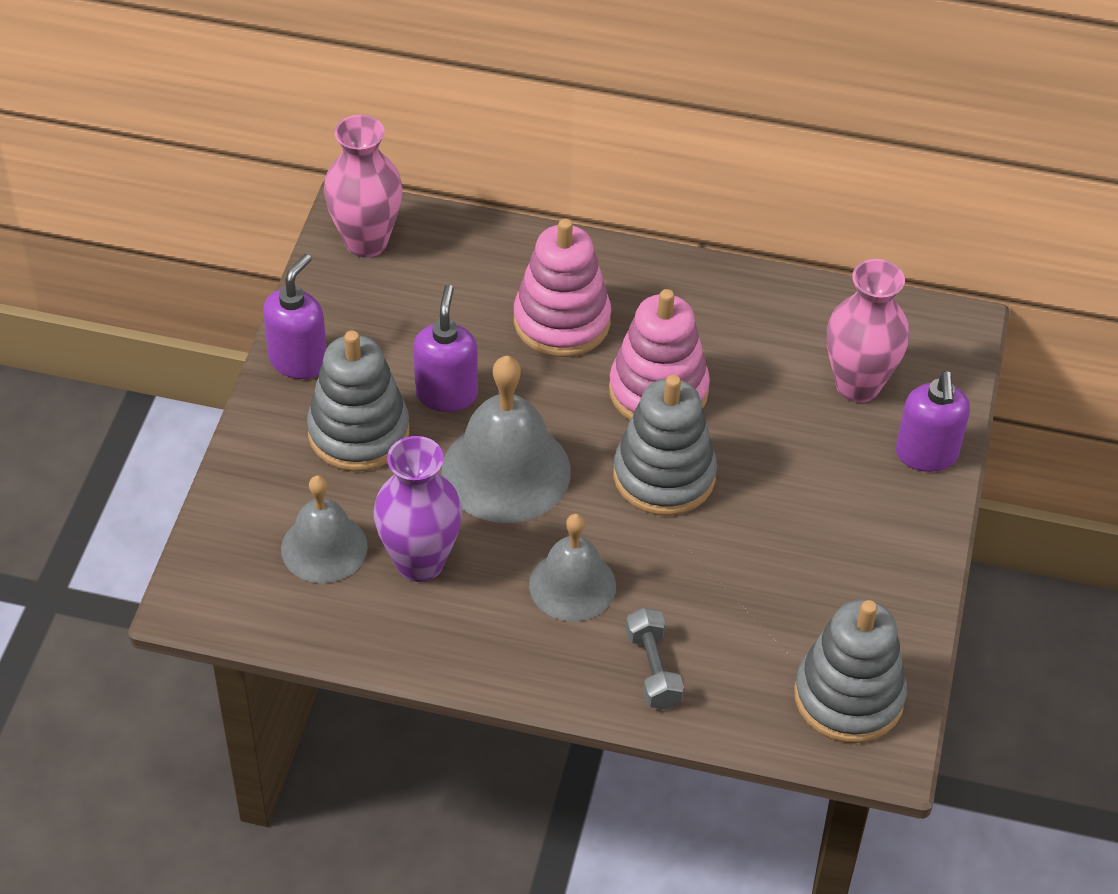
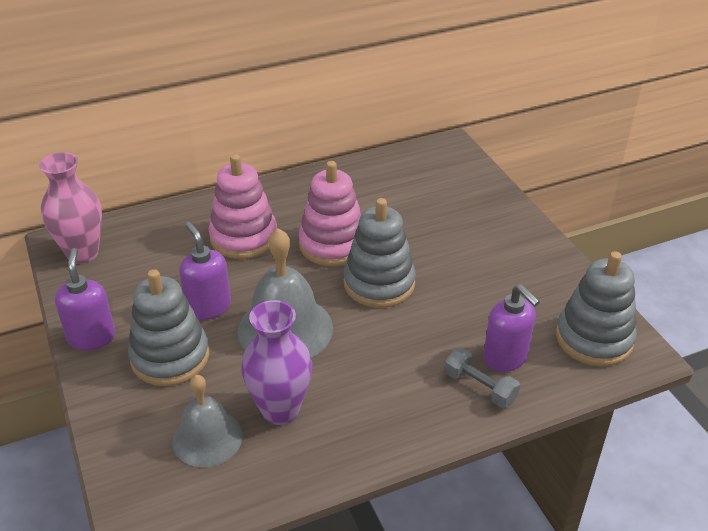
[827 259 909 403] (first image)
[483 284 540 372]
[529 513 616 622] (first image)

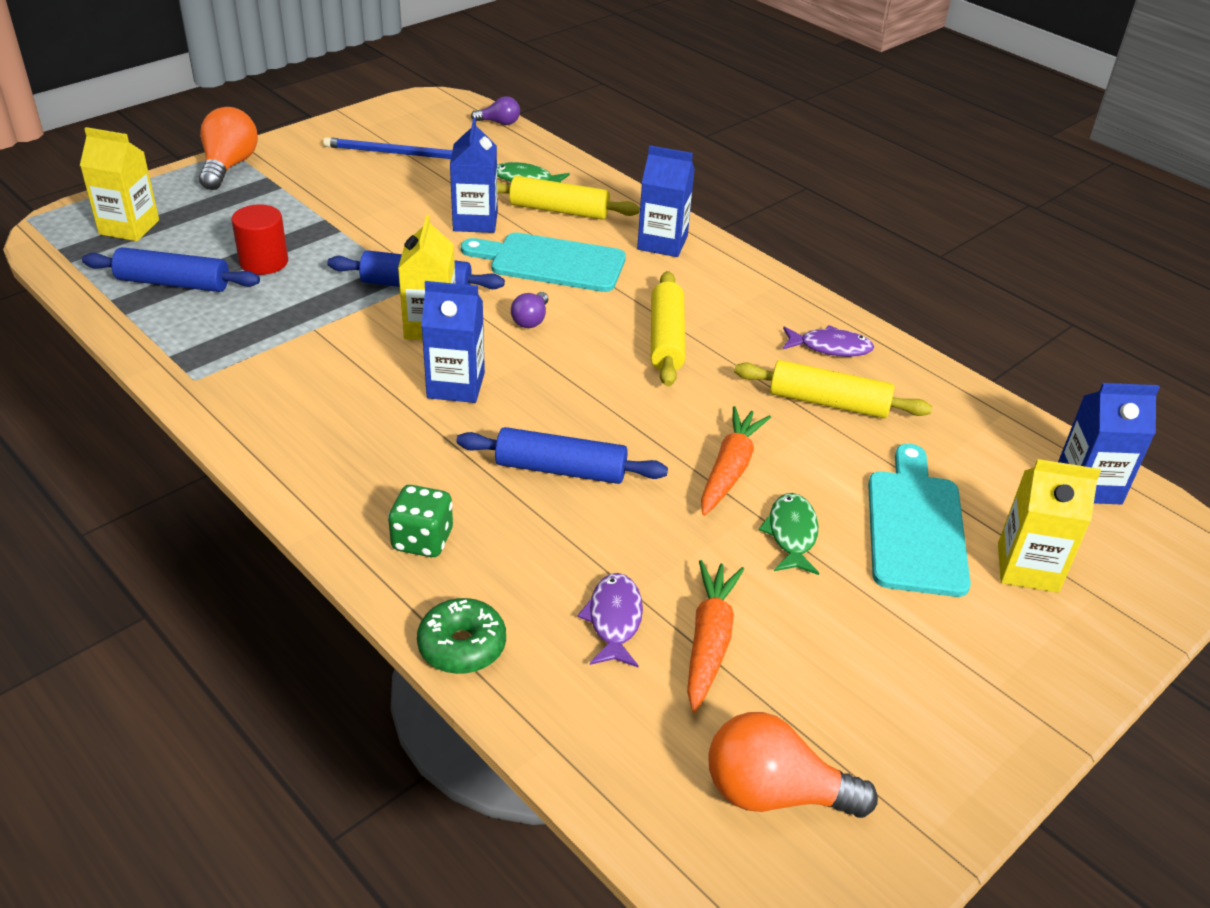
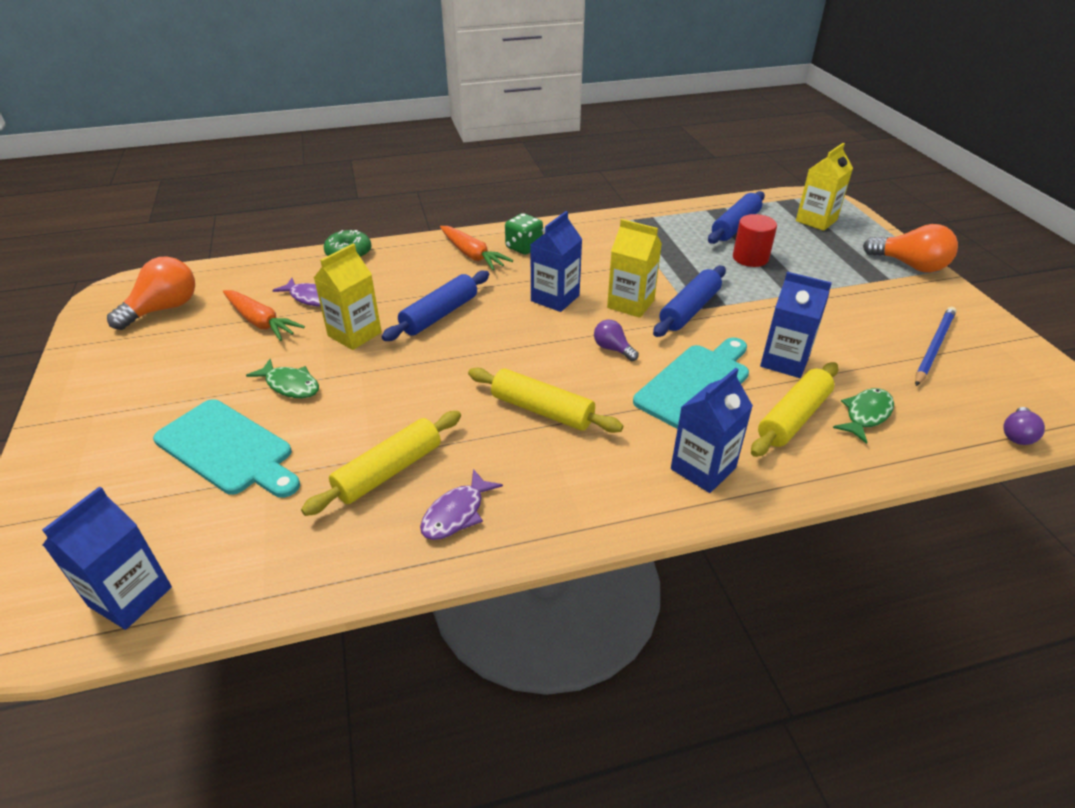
[440 226 513 270]
[314 244 382 350]
[505 213 543 255]

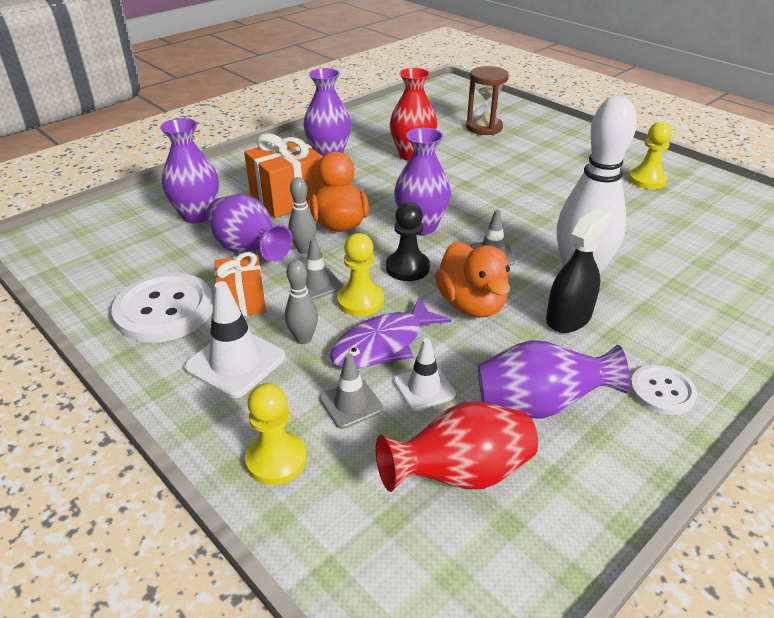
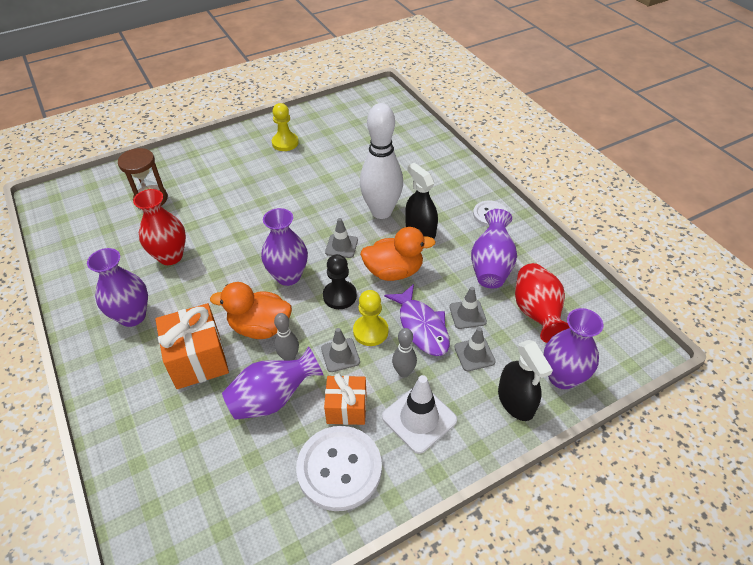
[544 308 603 389]
[449 287 487 329]
[498 340 553 421]

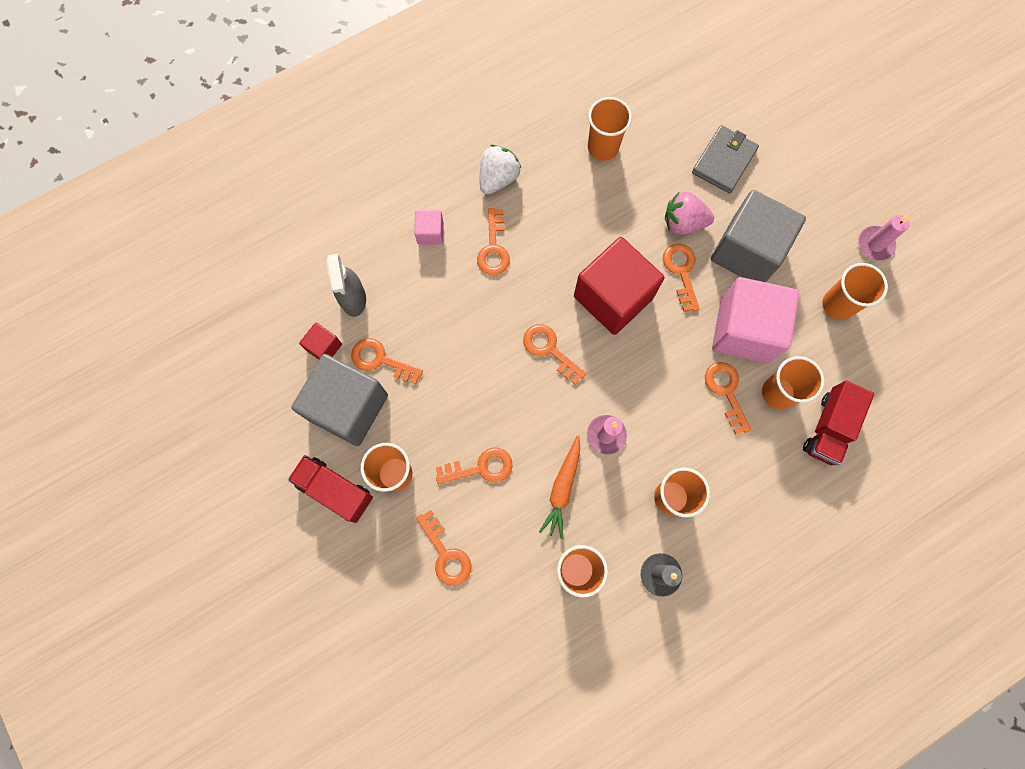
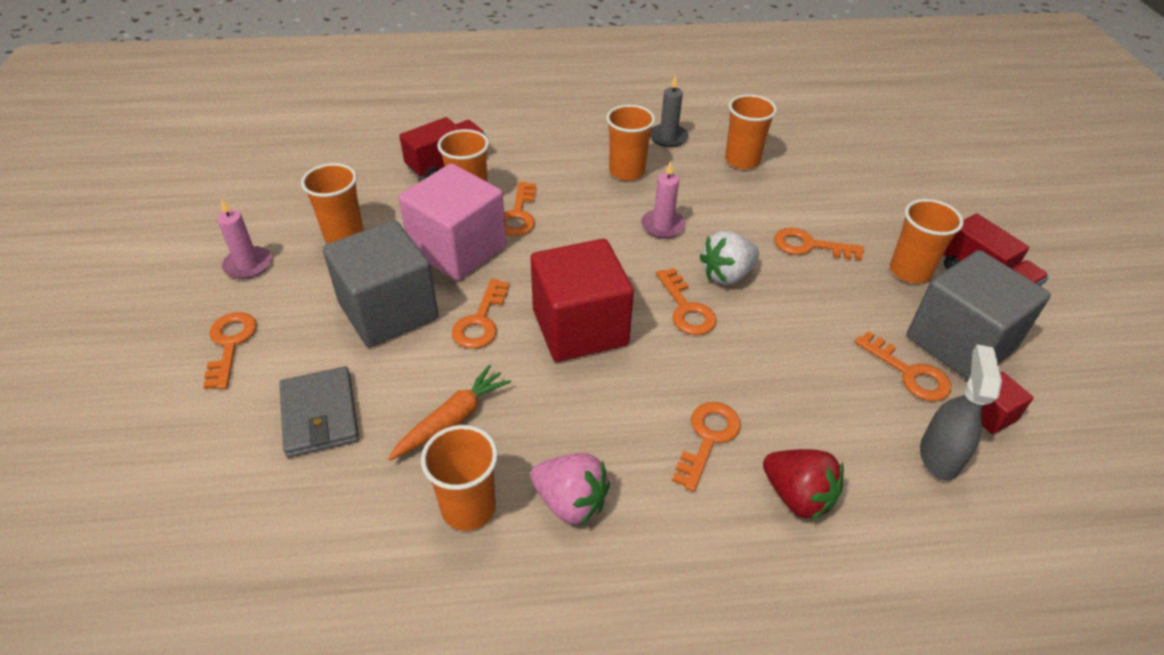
[279 366 359 458]
[700 231 759 285]
[530 453 610 526]
[763 449 844 521]
[388 365 511 460]
[203 312 257 389]

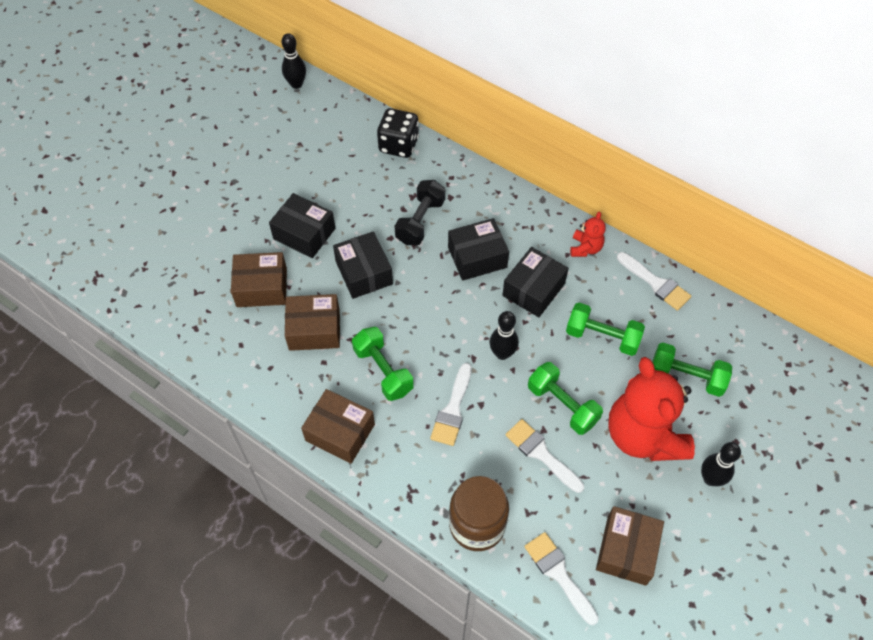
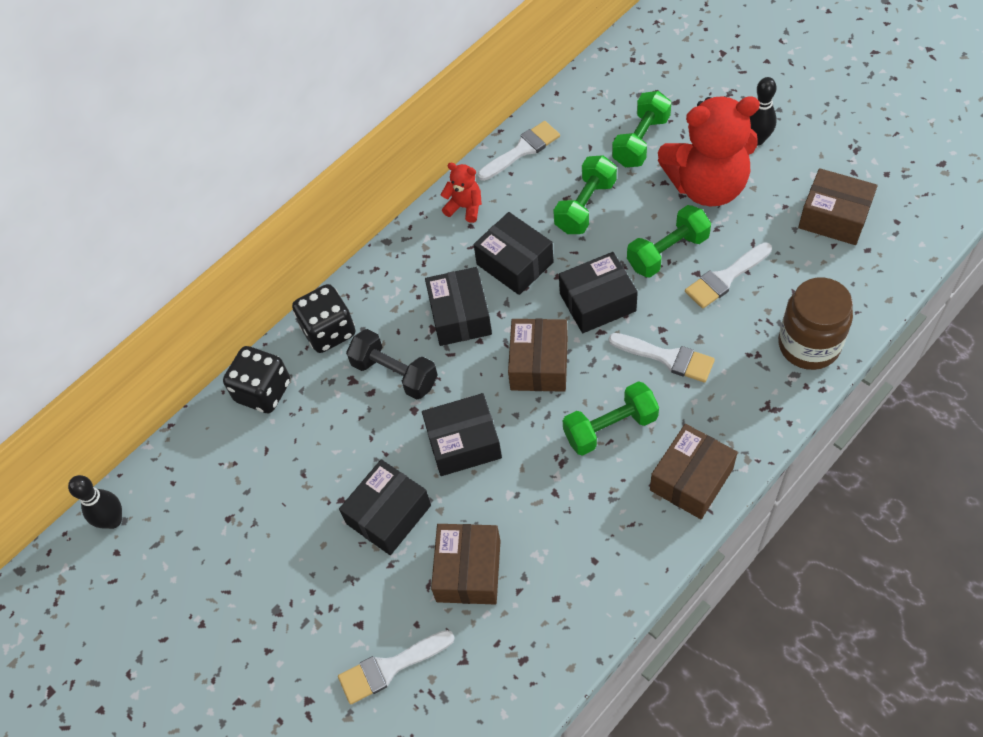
[508 319 568 392]
[559 252 638 333]
[338 630 455 704]
[292 284 356 353]

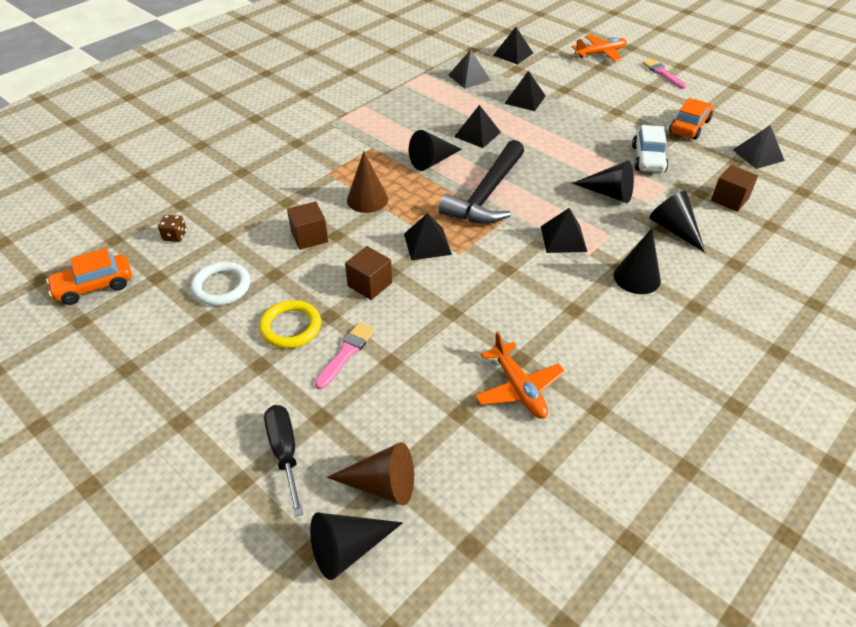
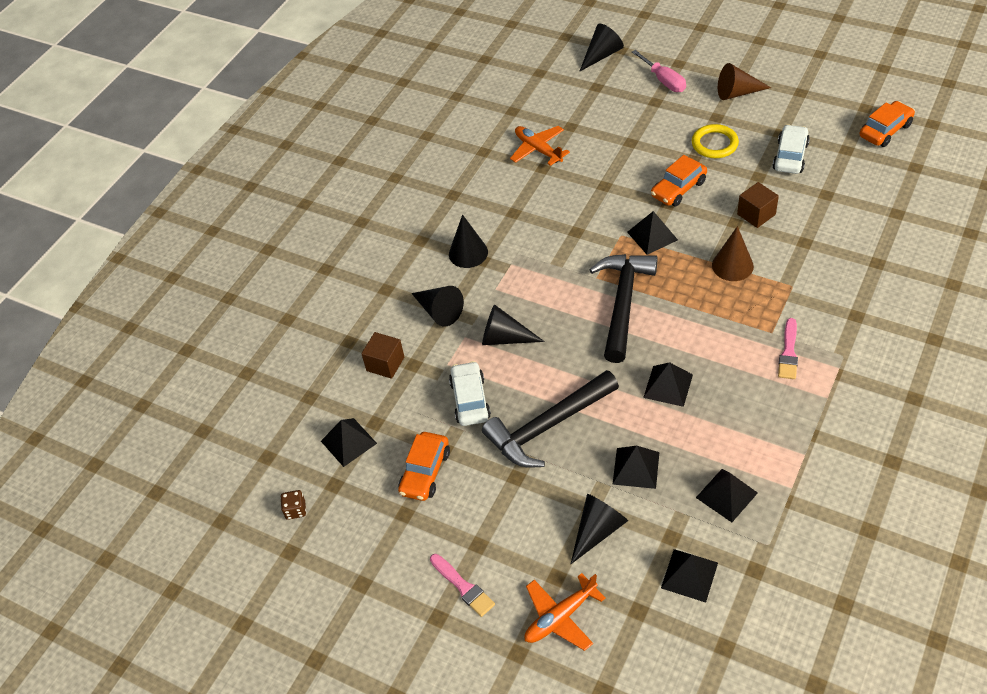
[571 494 628 564]
[541 208 587 253] (first image)
[280 490 306 520]
[651 155 707 207]
[772 124 810 174]
[778 318 798 379]
[632 50 686 92]
[718 63 771 100]
[482 370 619 468]

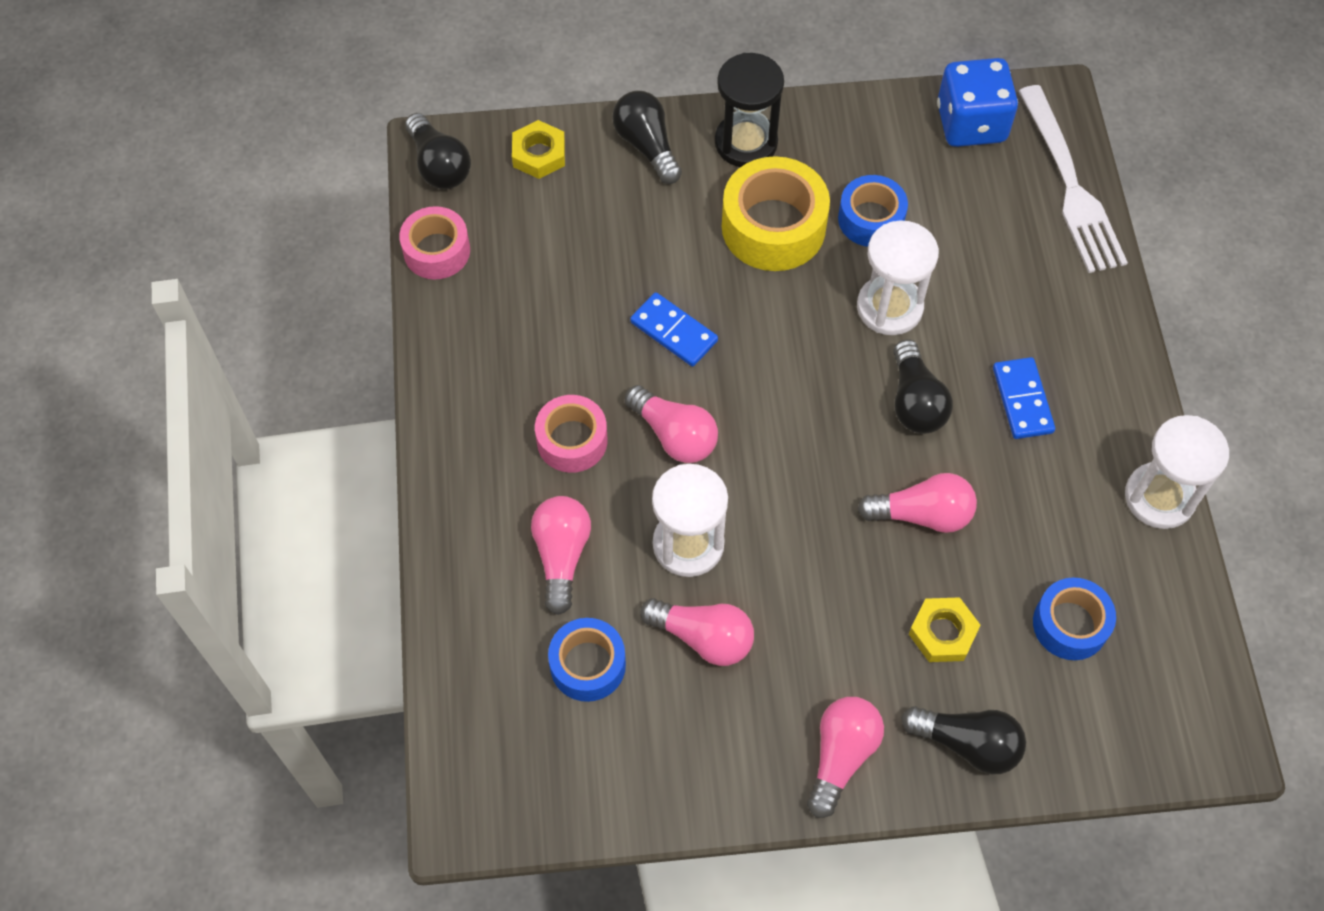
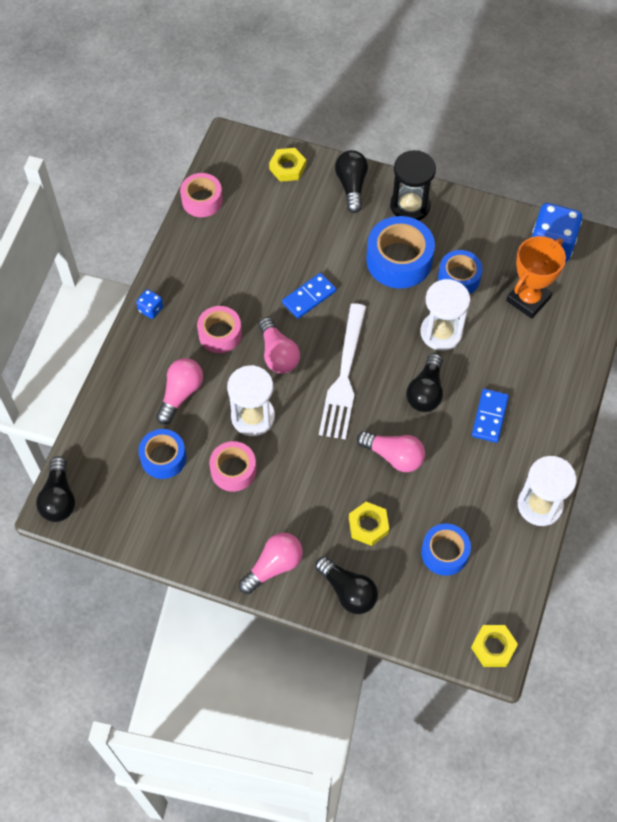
[319 303 366 440]
[36 456 75 522]
[366 216 435 288]
[282 273 336 319]
[209 441 257 492]
[506 236 566 319]
[136 289 163 319]
[471 625 518 667]

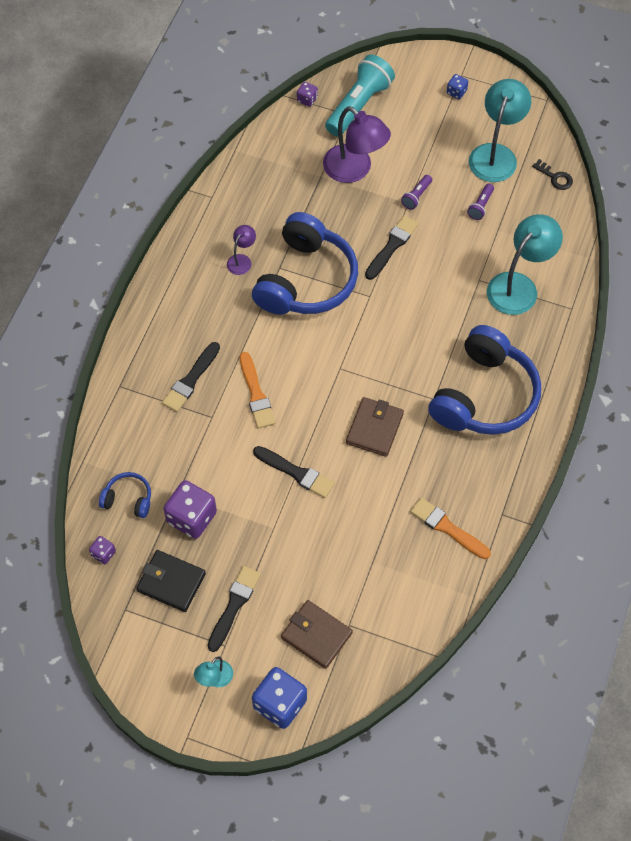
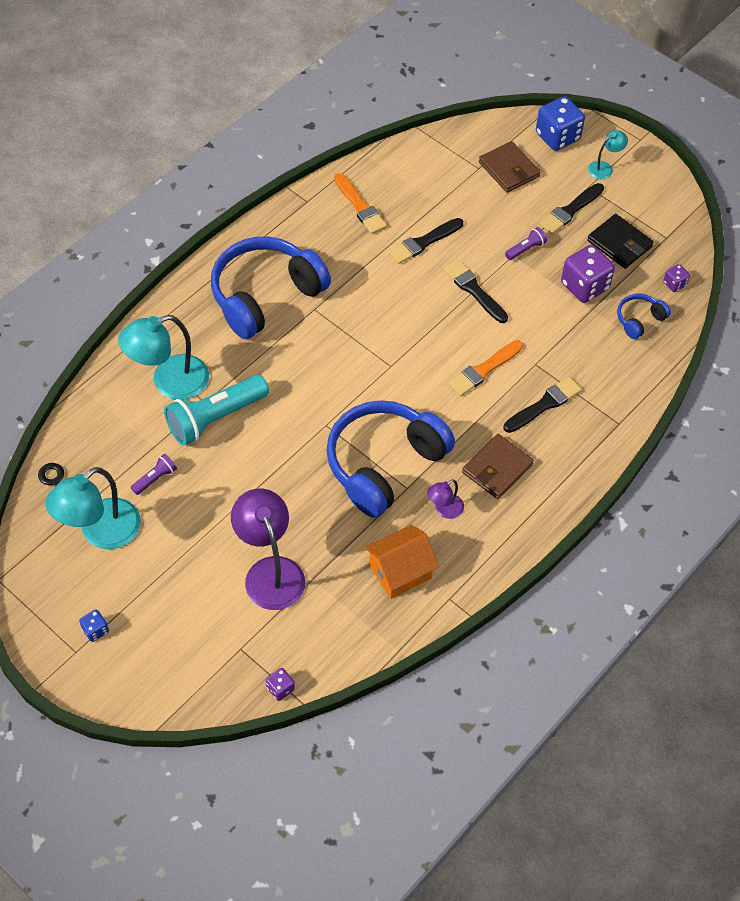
[164 375 269 446]
[505 227 547 260]
[388 218 463 264]
[448 340 523 396]
[462 434 534 499]
[617 294 671 339]
[365 525 439 599]

